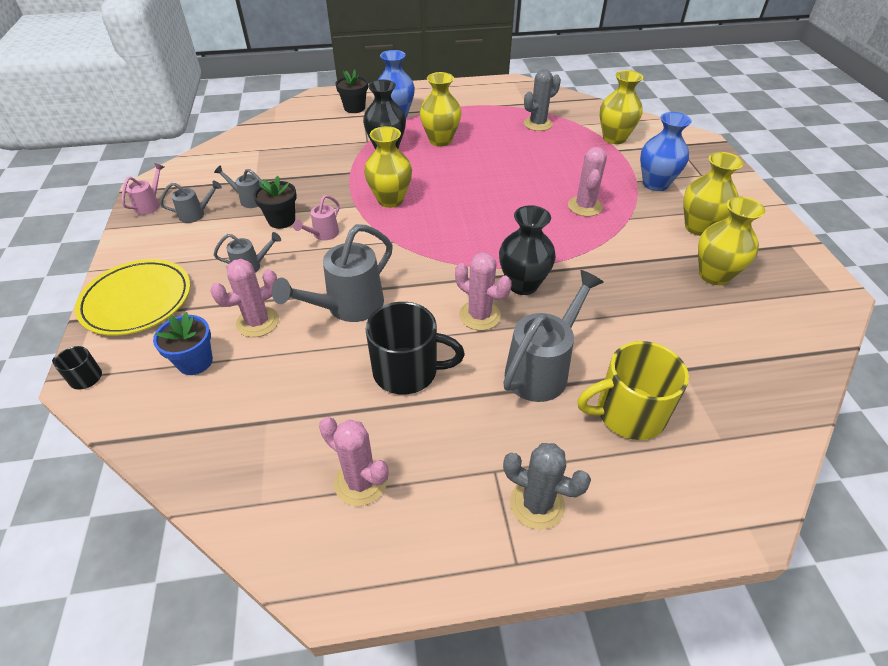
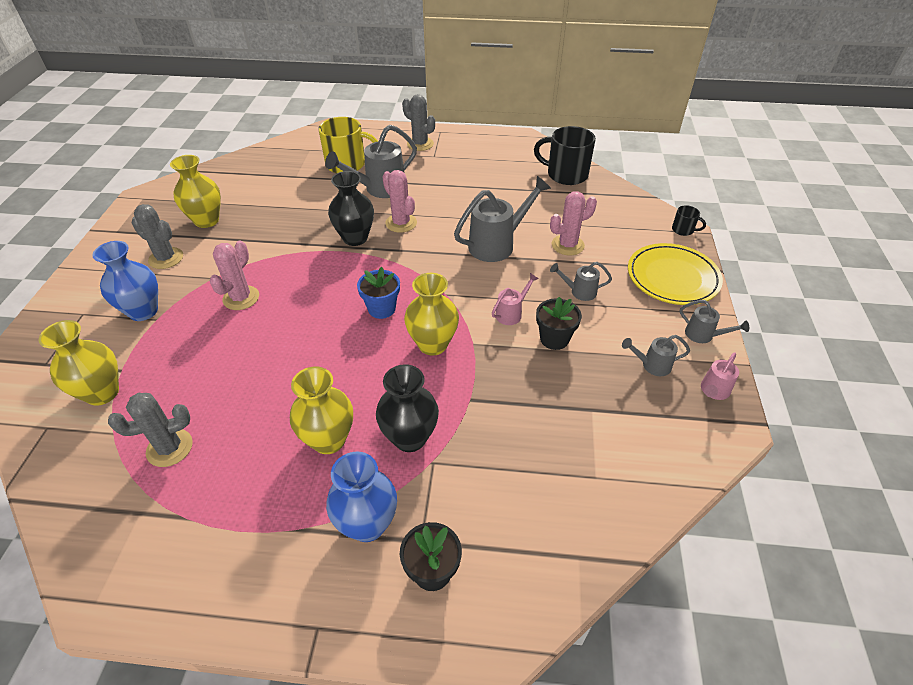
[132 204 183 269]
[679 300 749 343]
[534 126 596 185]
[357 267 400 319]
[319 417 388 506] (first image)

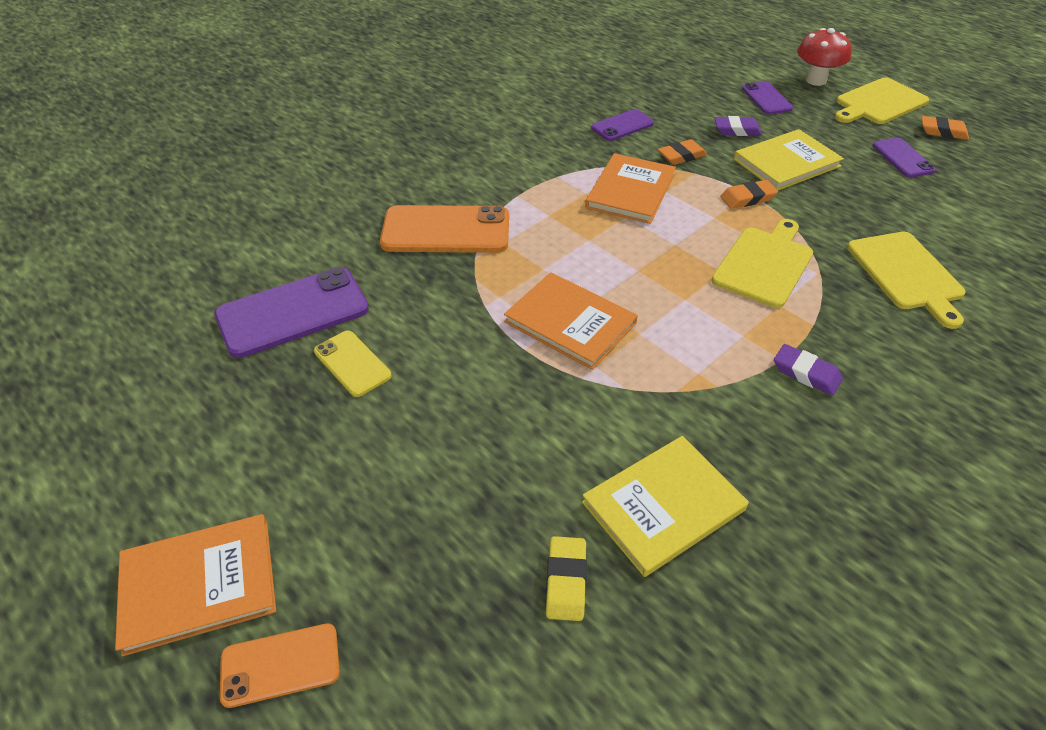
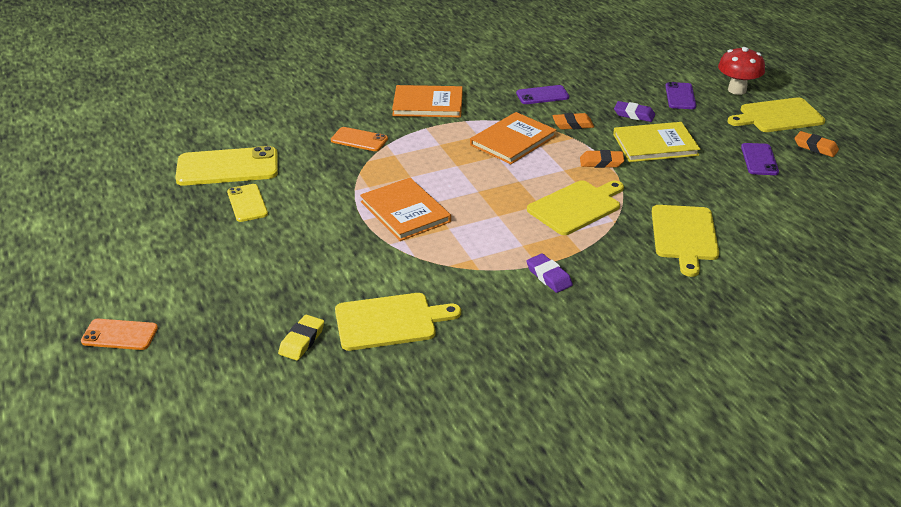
[331 127 388 151]
[175 146 278 186]
[335 293 461 351]
[392 85 463 117]

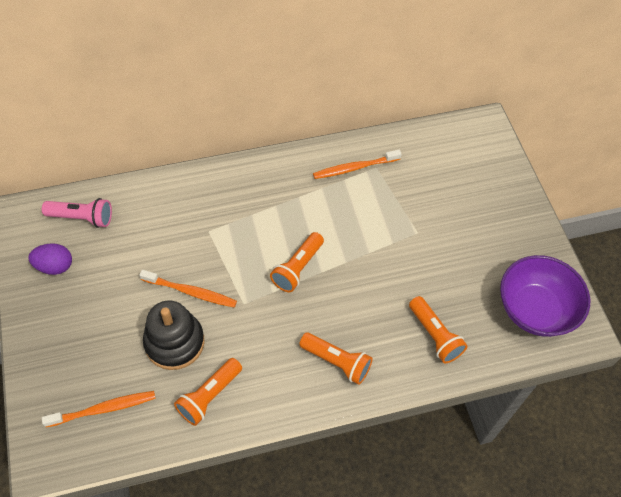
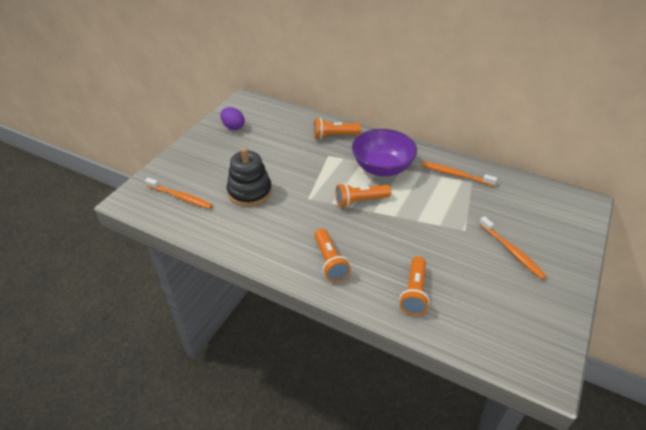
[42 198 112 228] (first image)
[352 129 417 176]
[479 216 547 280]
[313 118 361 139]

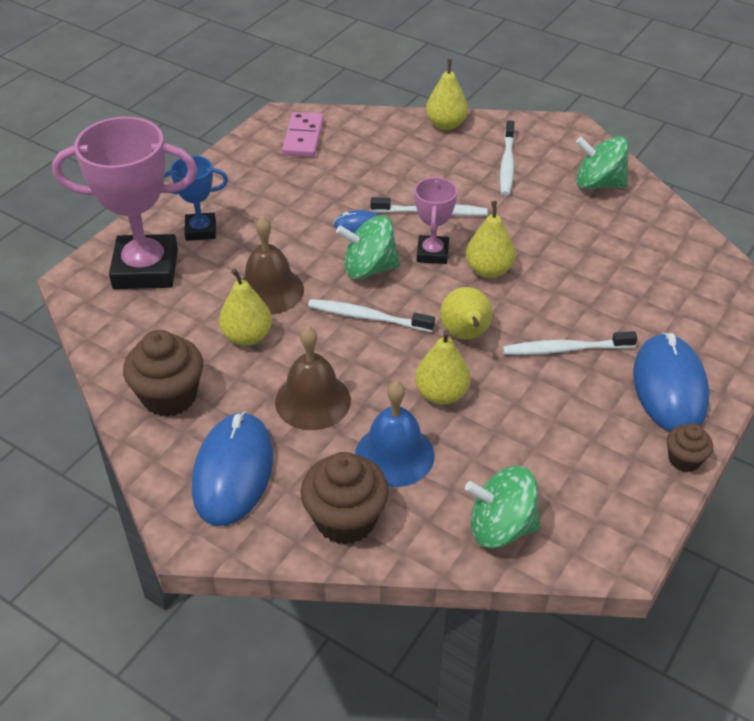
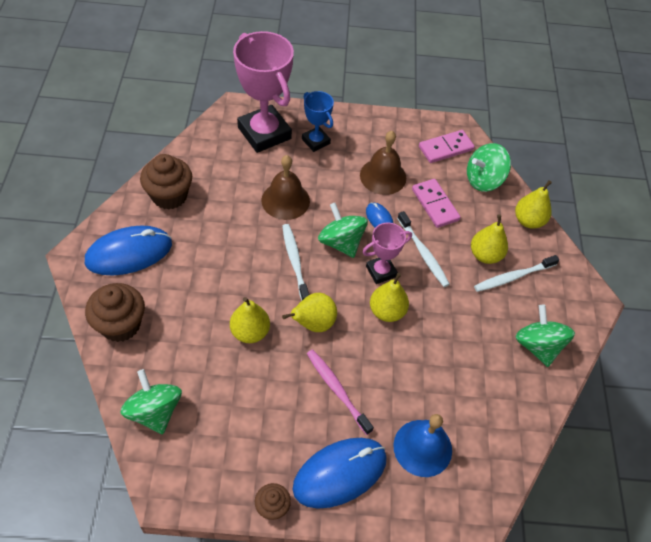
[471 214 508 264]
[360 131 406 195]
[307 349 374 435]
[394 414 452 477]
[467 143 511 192]
[412 179 461 228]

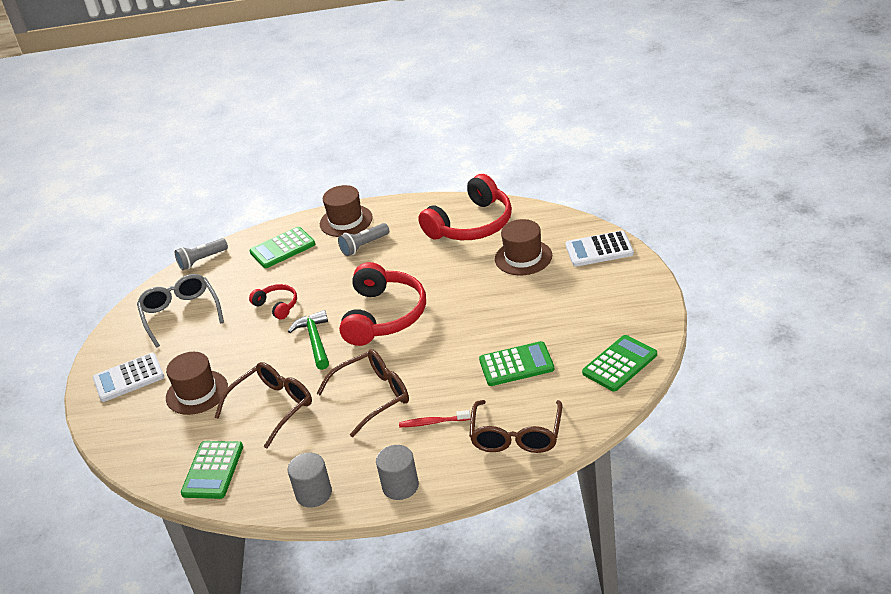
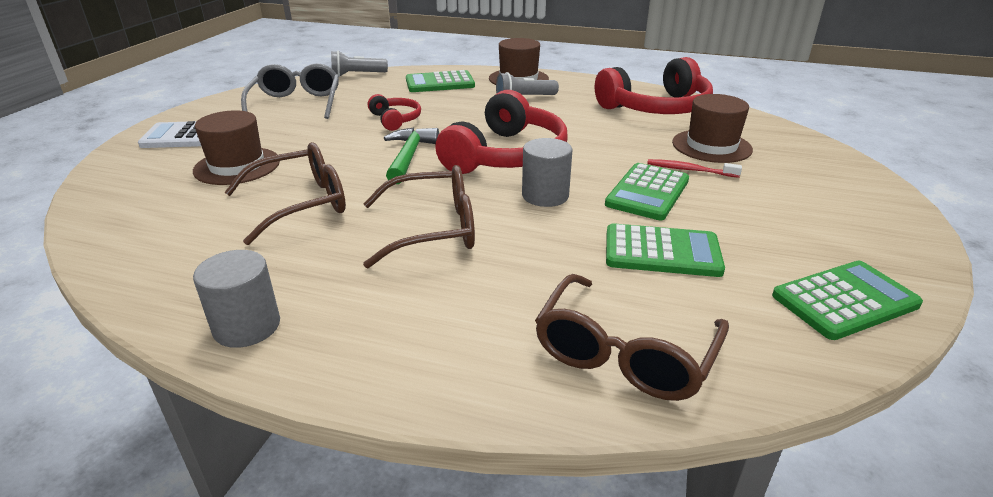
[565 231 634 267] (first image)
[647 159 742 178]
[605 163 689 220]
[522 138 573 207]

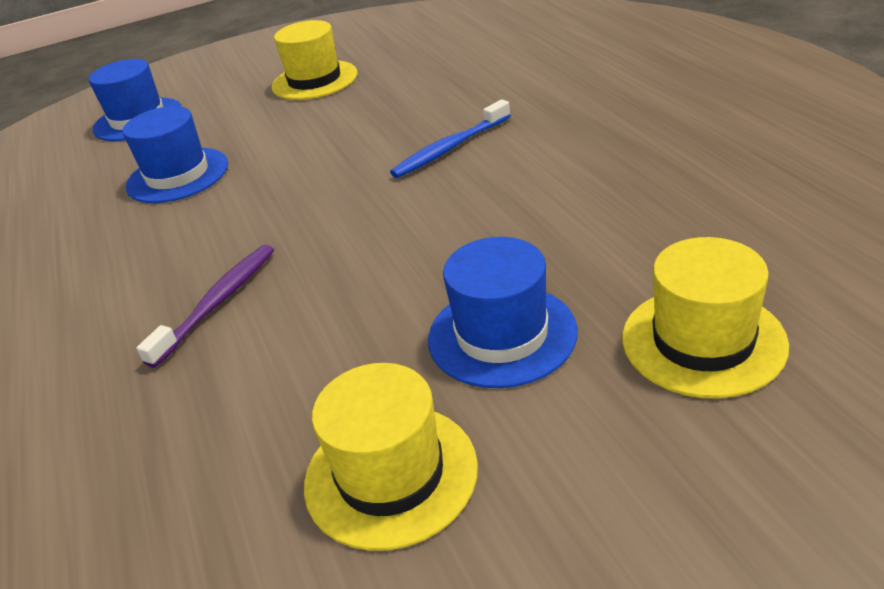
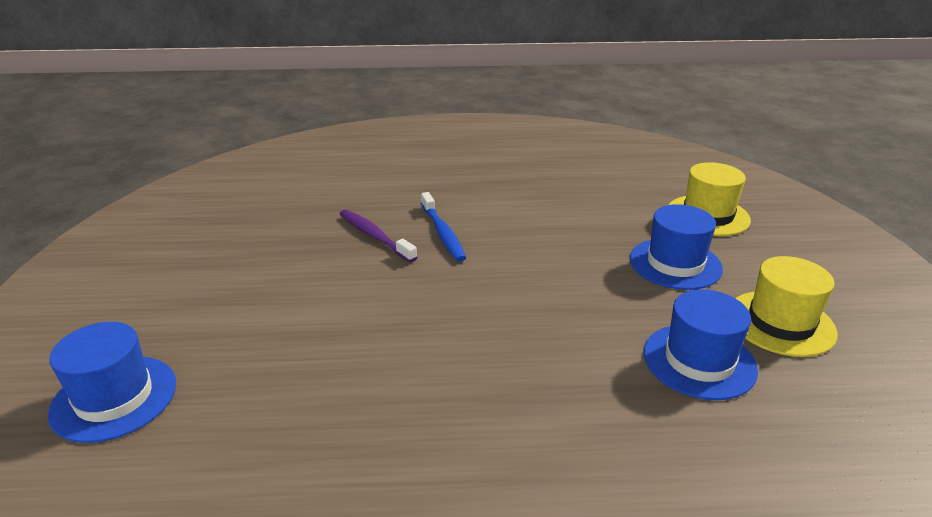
[271 20 357 100] (first image)
[644 289 758 400]
[340 210 418 263]

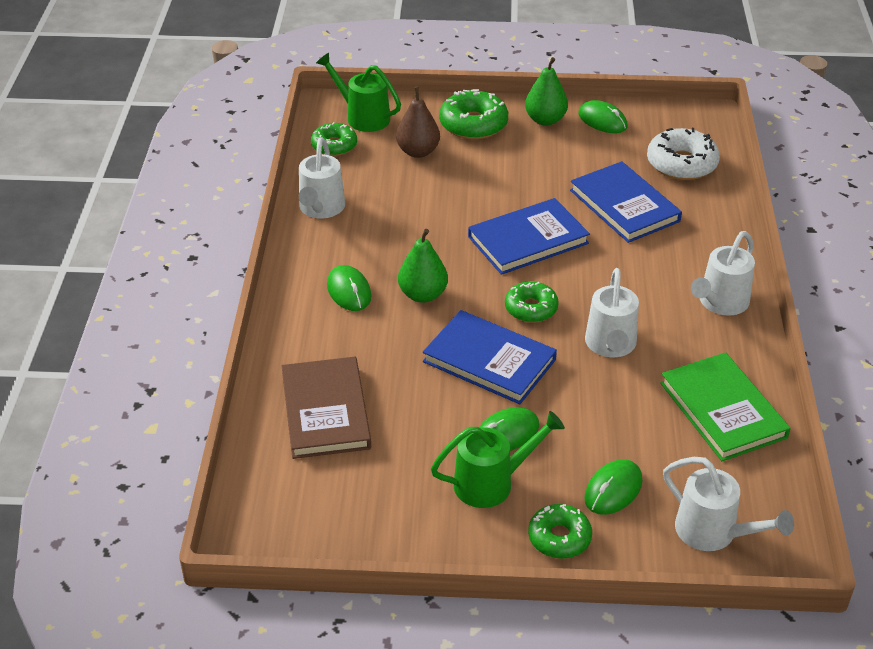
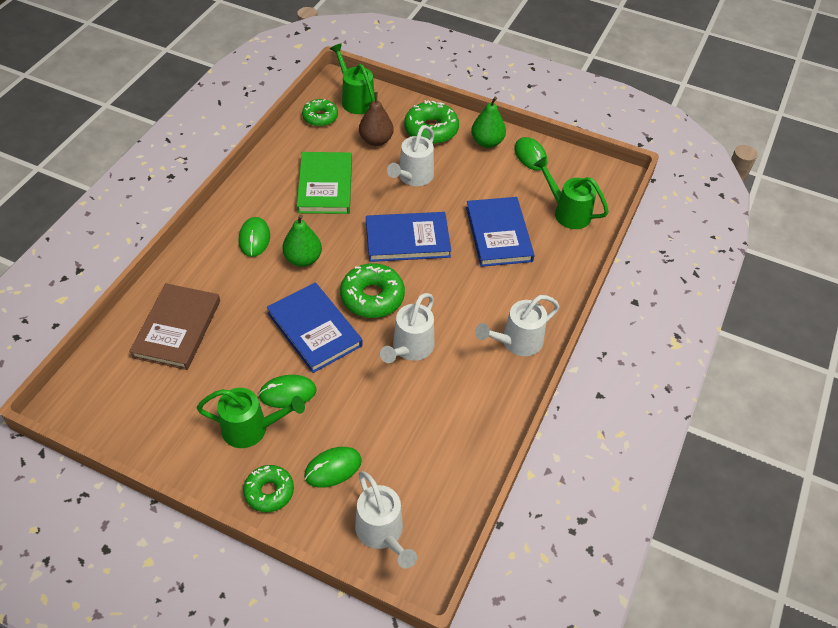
[534 157 609 229]
[387 125 434 186]
[340 263 405 318]
[297 152 352 214]

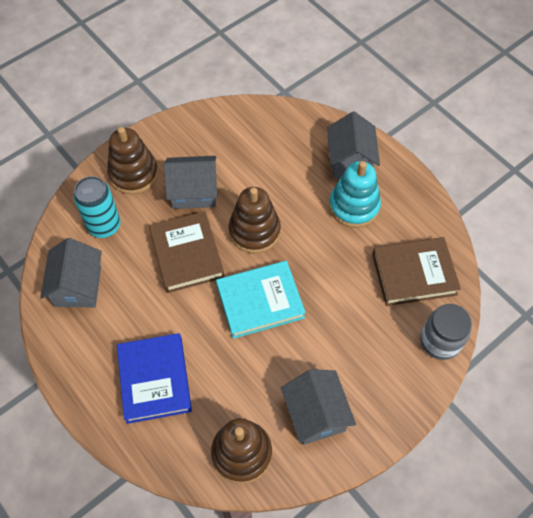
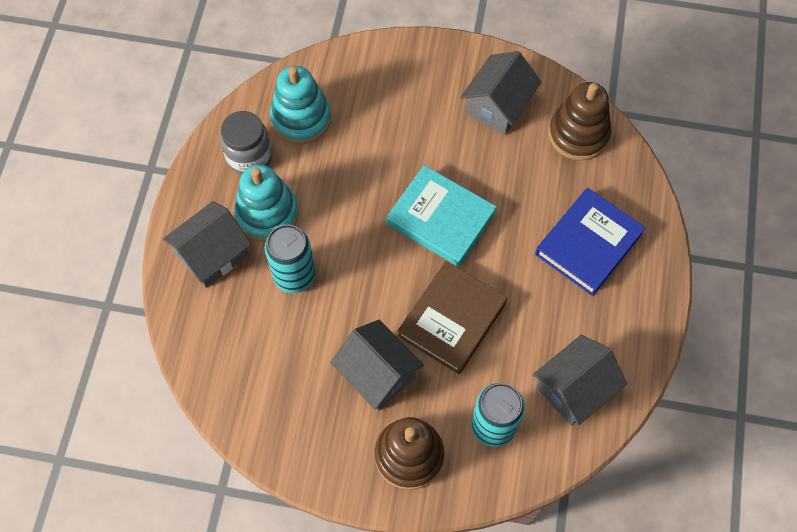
[229 187 281 253] (first image)
[270 66 331 144]
[220 111 272 175]
[265 224 316 293]

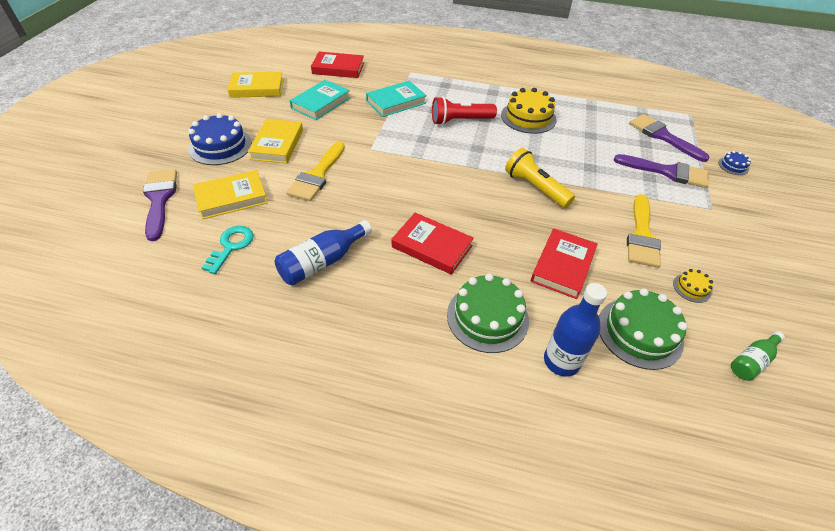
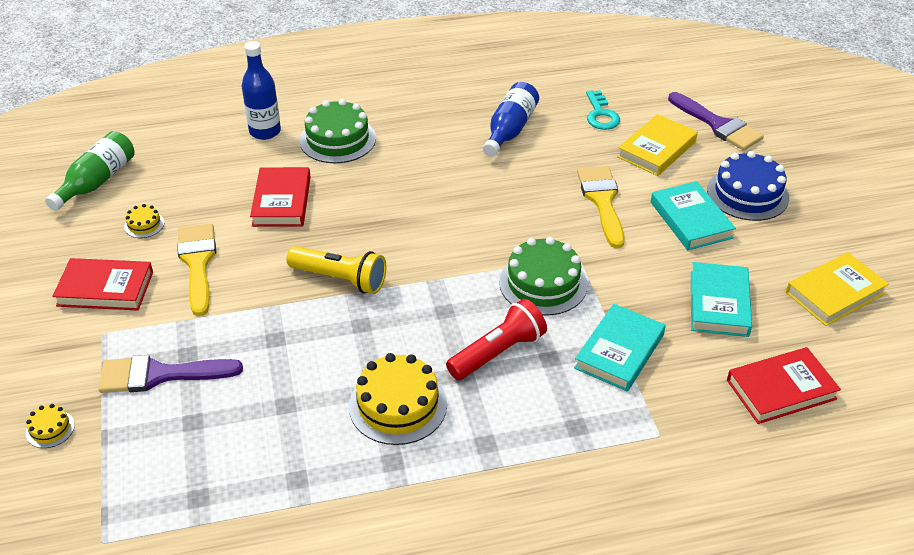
[629 114 710 162] (first image)
[651 181 736 250]
[26 404 75 448]
[52 258 153 311]
[499 237 588 315]
[45 131 135 211]

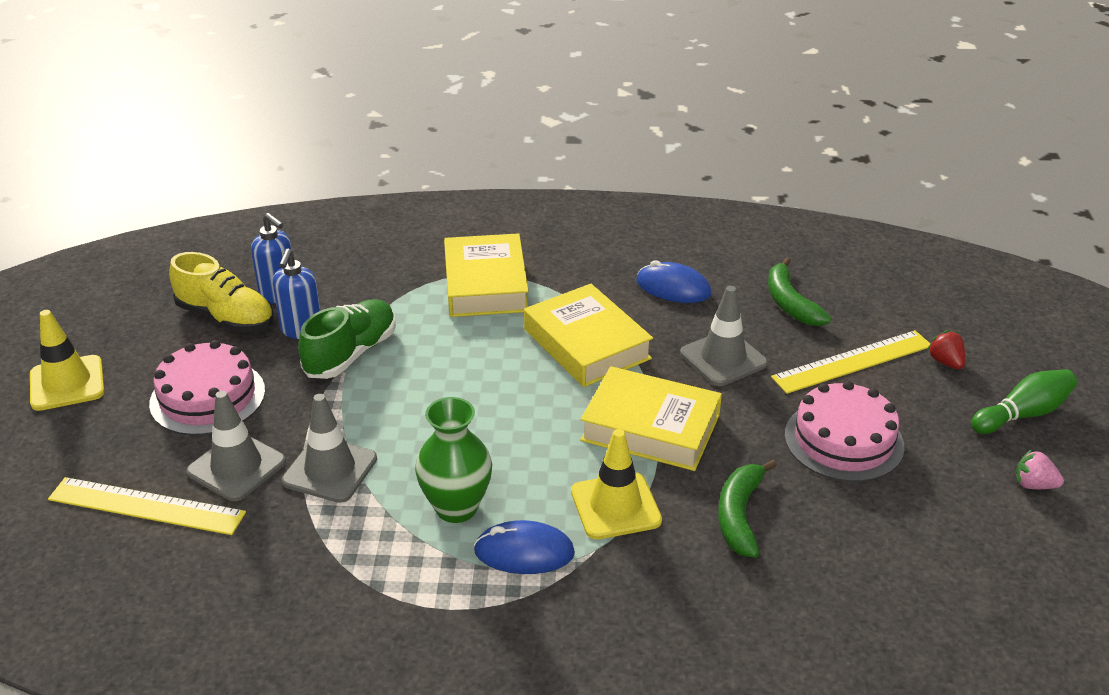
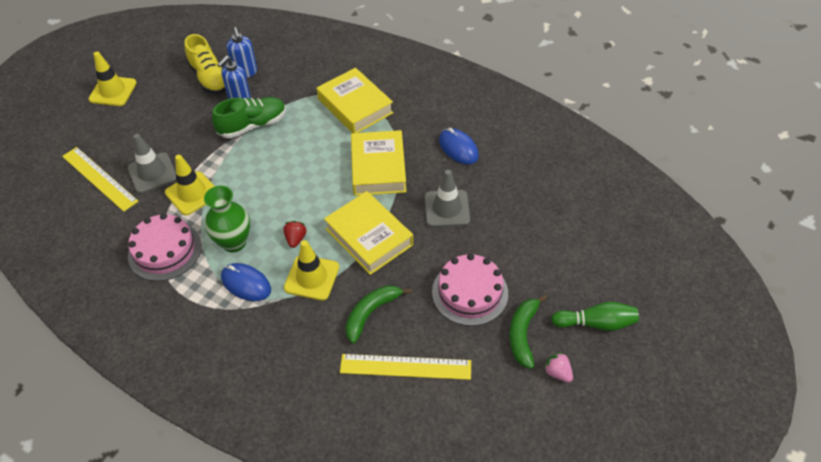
[317 68 393 133]
[509 294 547 369]
[340 354 471 380]
[283 221 307 248]
[128 213 202 281]
[165 155 215 215]

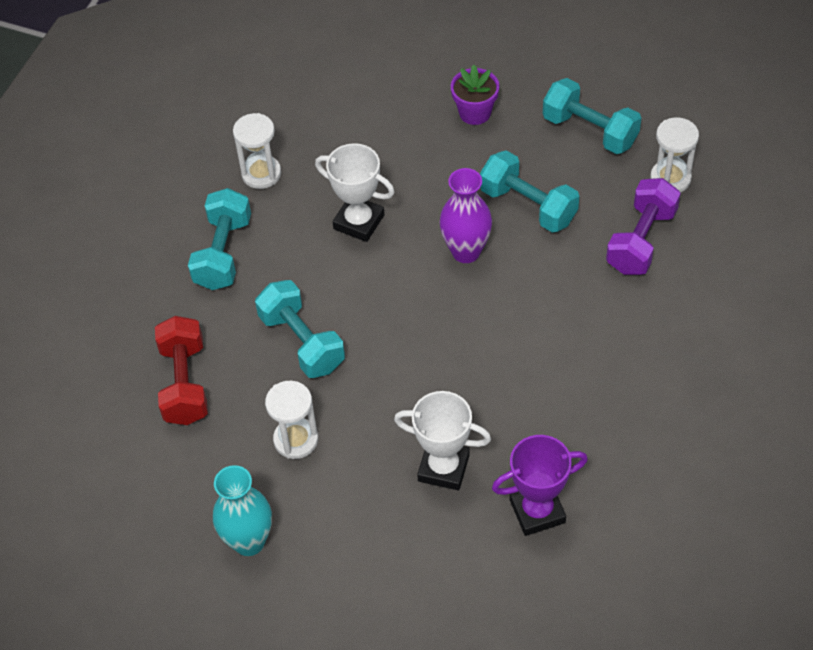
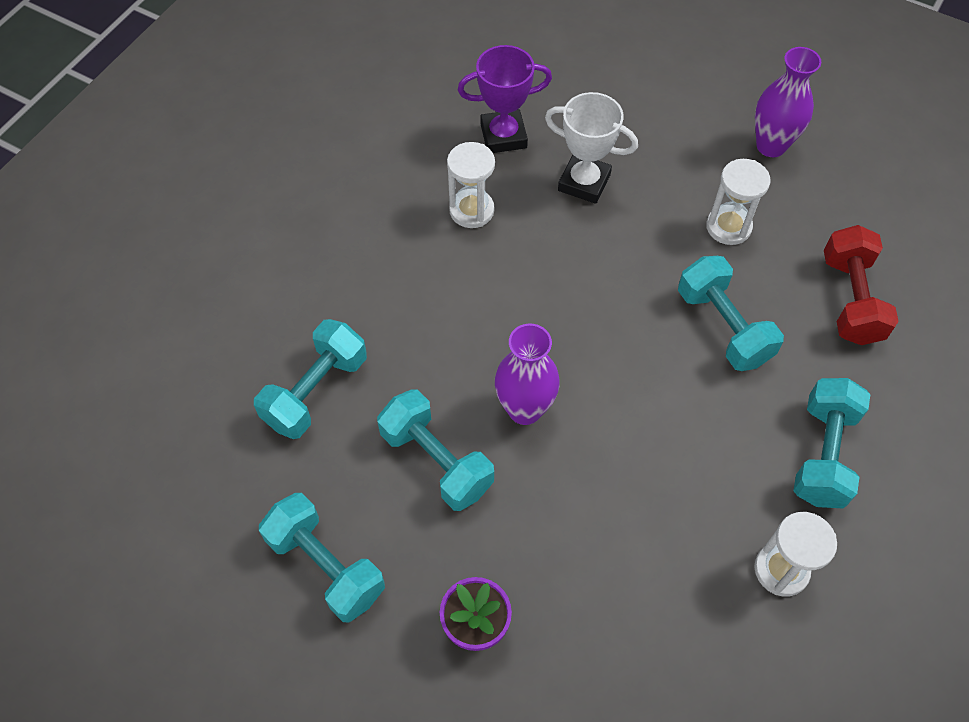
[447 142 495 228]
[315 143 395 242] (first image)
[254 319 367 439]
[755 47 821 157]

